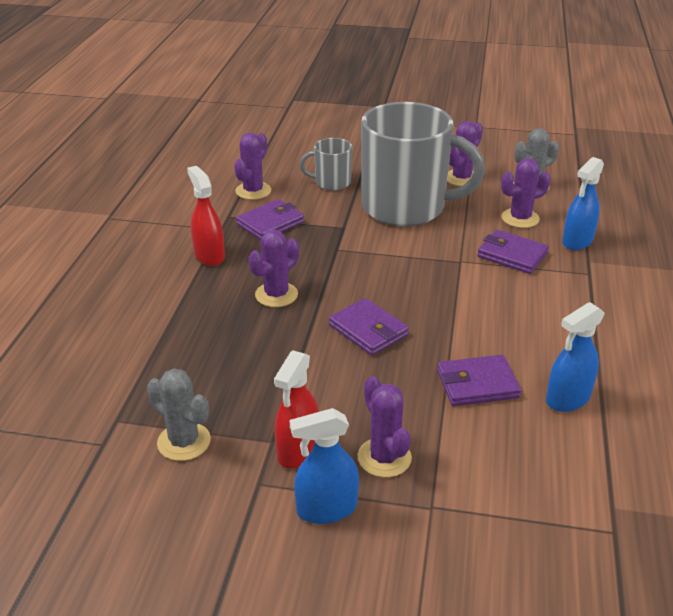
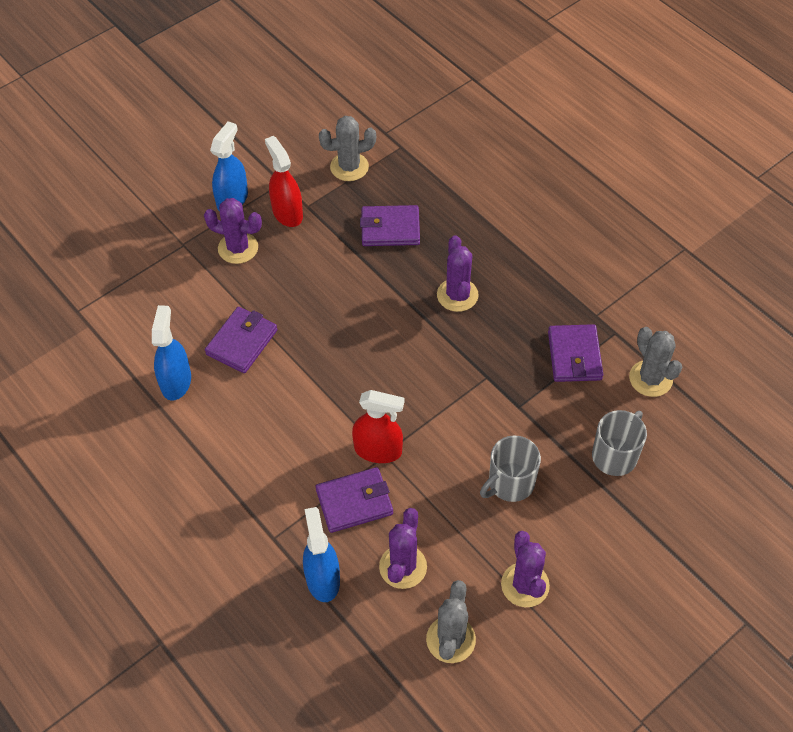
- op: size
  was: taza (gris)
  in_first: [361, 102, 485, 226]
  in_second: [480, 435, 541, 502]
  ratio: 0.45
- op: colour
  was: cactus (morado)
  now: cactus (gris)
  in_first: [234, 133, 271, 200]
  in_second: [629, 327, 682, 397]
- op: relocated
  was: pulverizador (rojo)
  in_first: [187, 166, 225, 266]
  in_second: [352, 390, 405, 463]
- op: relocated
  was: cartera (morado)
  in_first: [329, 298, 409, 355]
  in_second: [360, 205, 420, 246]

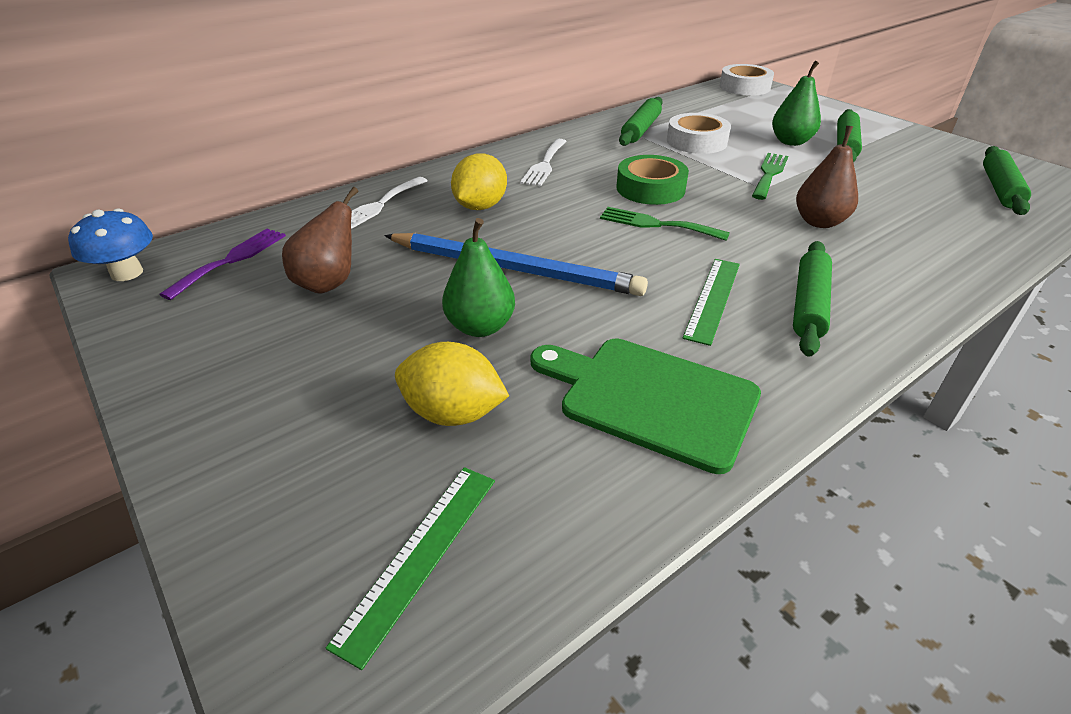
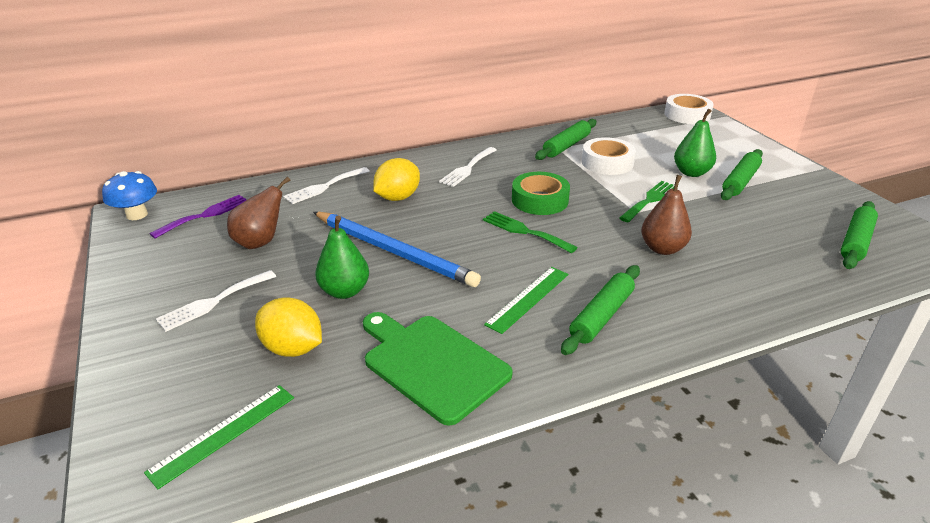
- op: appeared
  now: tenedor (blanco)
  in_second: [156, 270, 276, 332]

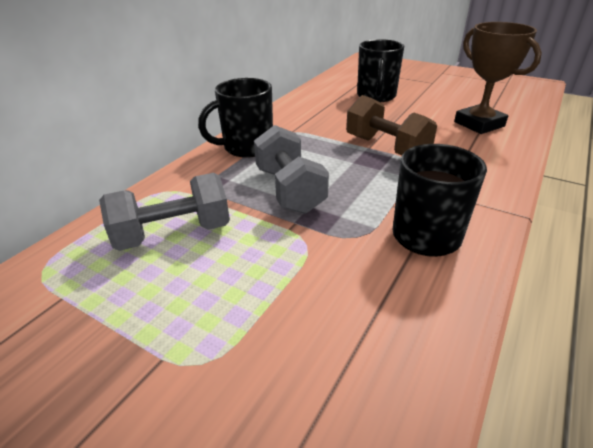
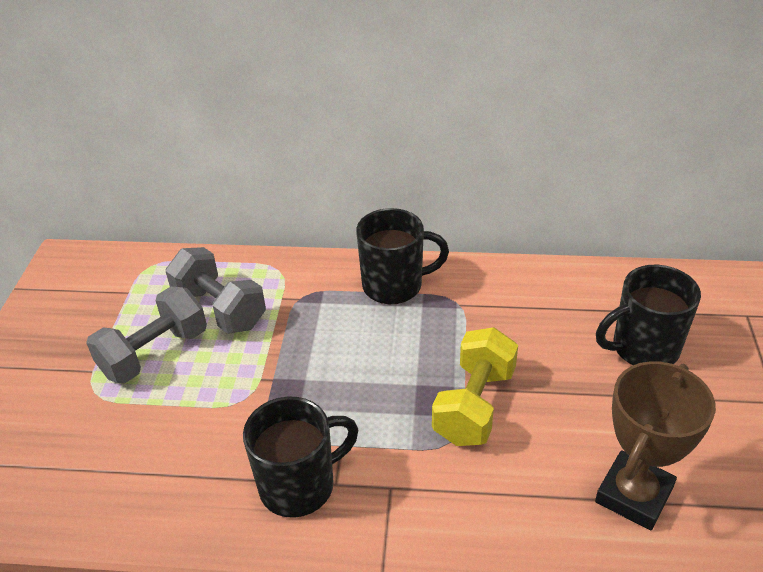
- op: spun
  was: taza (negro)
  in_first: [198, 78, 273, 158]
  in_second: [356, 208, 449, 304]
  clockwise: 135
- op: colour
  was: mancuerna (marrón)
  now: mancuerna (amarillo)
  in_first: [346, 95, 437, 155]
  in_second: [432, 327, 518, 446]
- op: relocated
  was: mancuerna (gris)
  in_first: [254, 125, 329, 214]
  in_second: [86, 287, 207, 384]

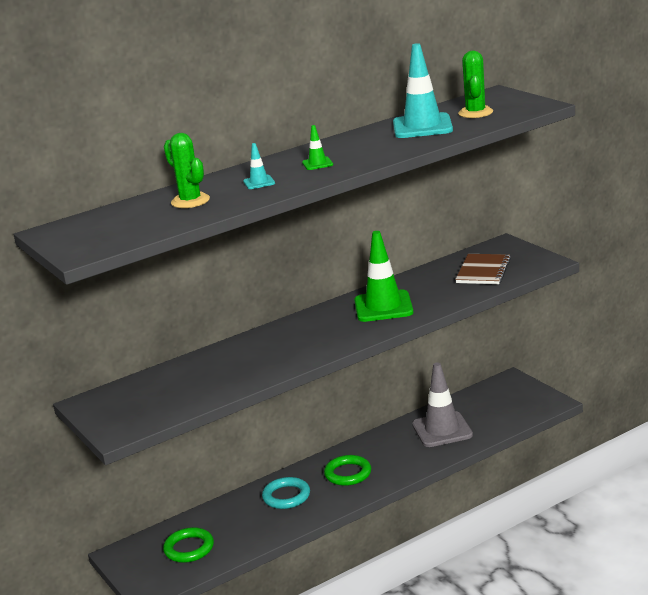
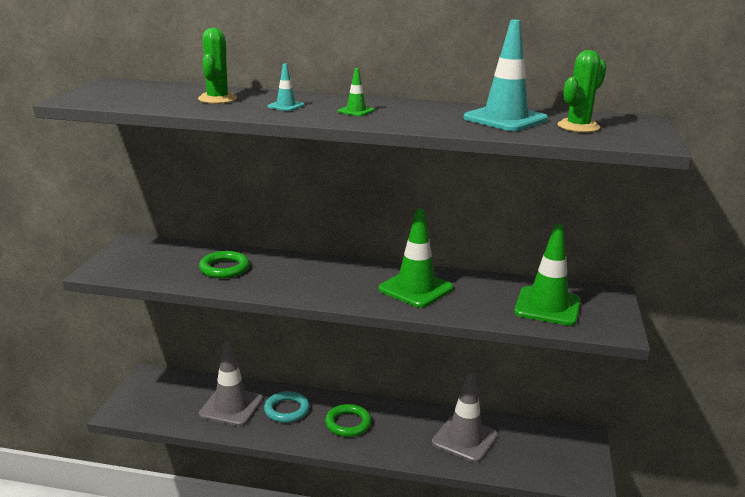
- op: exchanged
  was: cuaderno (marrón)
  now: cono de tráfico (verde)
  in_first: [455, 254, 511, 284]
  in_second: [514, 224, 581, 326]
- op: relocated
  was: anillo (verde)
  in_first: [163, 527, 214, 563]
  in_second: [199, 251, 249, 278]
- op: appeared
  now: cono de tráfico (gris)
  in_second: [199, 342, 263, 426]

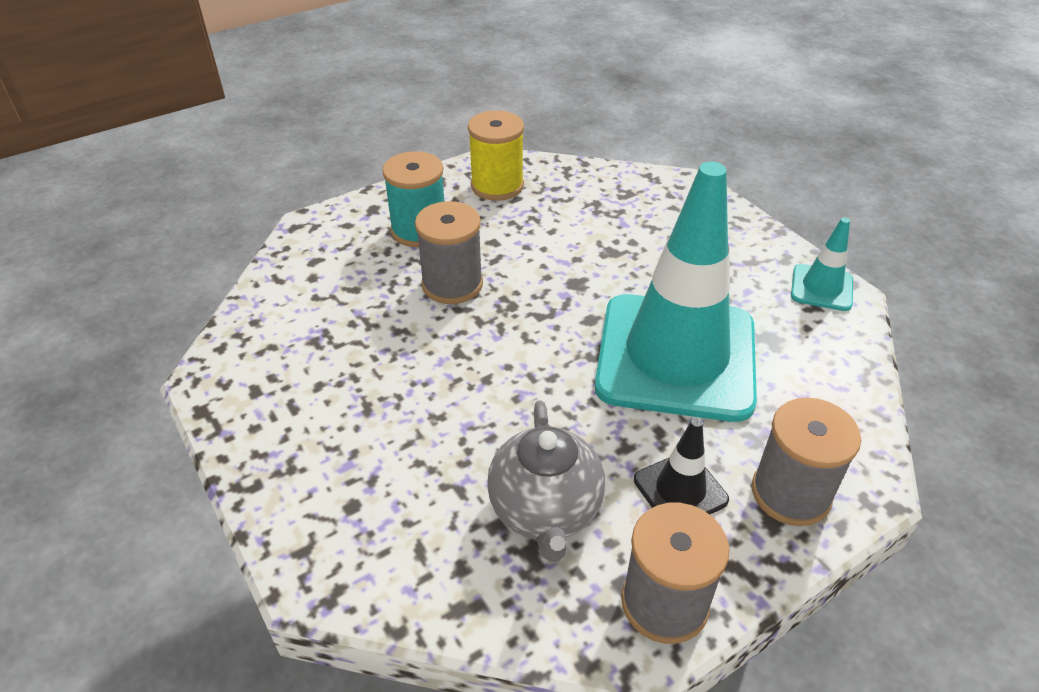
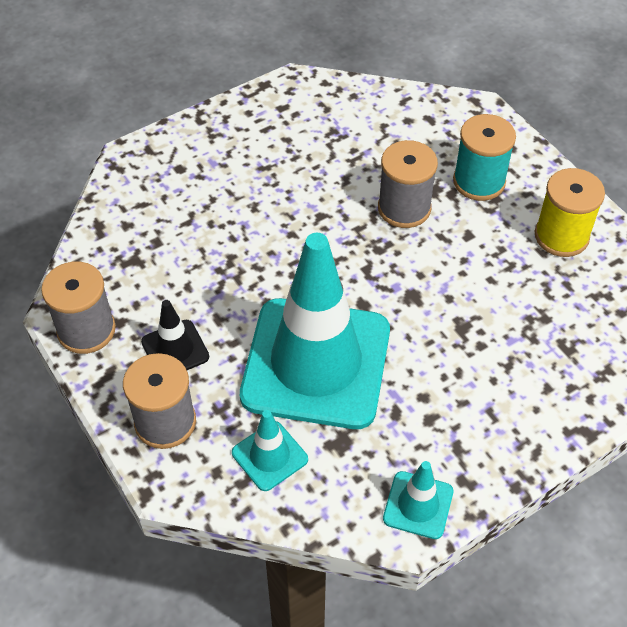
- op: missing
  was: tetera (gris)
  in_first: [487, 400, 605, 562]
- op: appeared
  now: cono de tráfico (turquesa)
  in_second: [232, 410, 308, 491]

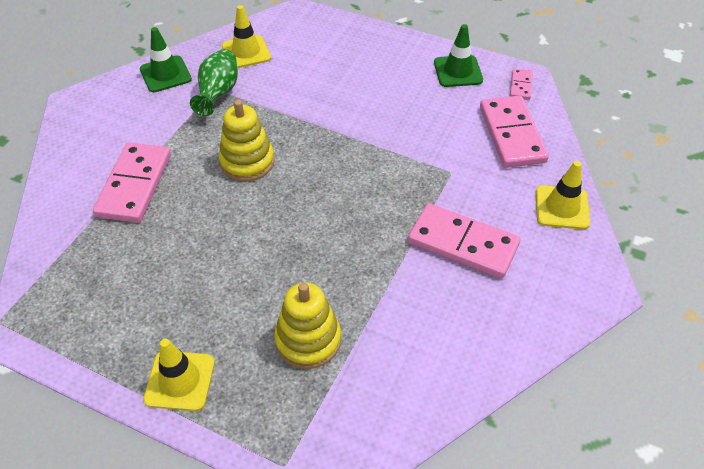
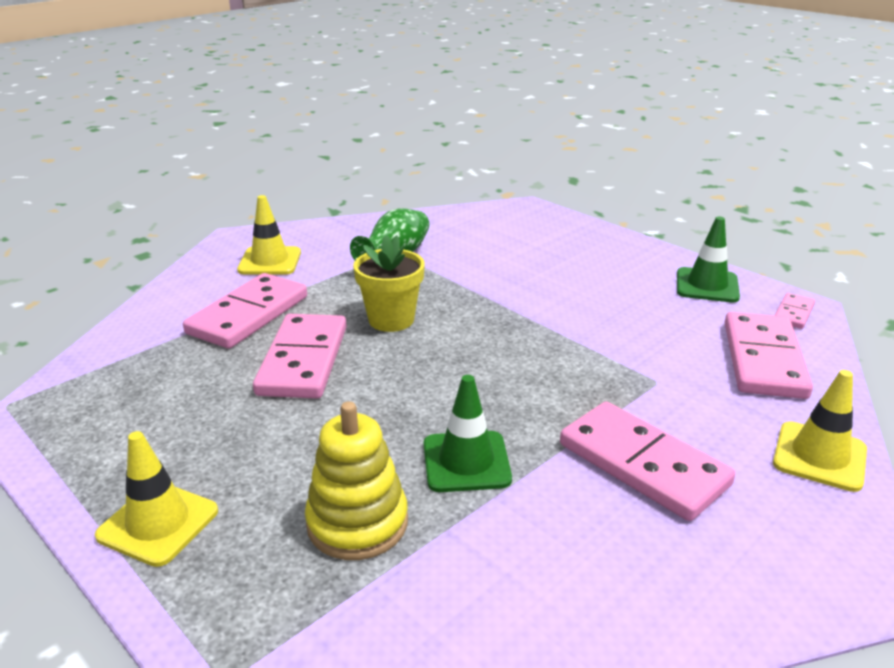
- op: relocated
  was: cono de tráfico (amarillo)
  in_first: [222, 5, 271, 68]
  in_second: [237, 195, 301, 275]
- op: relocated
  was: cono de tráfico (verde)
  in_first: [140, 27, 192, 92]
  in_second: [424, 375, 512, 492]
- op: exchanged
  was: juguete apilable (amarillo)
  now: maceta (amarillo)
  in_first: [219, 100, 275, 181]
  in_second: [353, 235, 425, 332]
- op: appeared
  now: ficha de dominó (rosa)
  in_second: [253, 314, 347, 399]

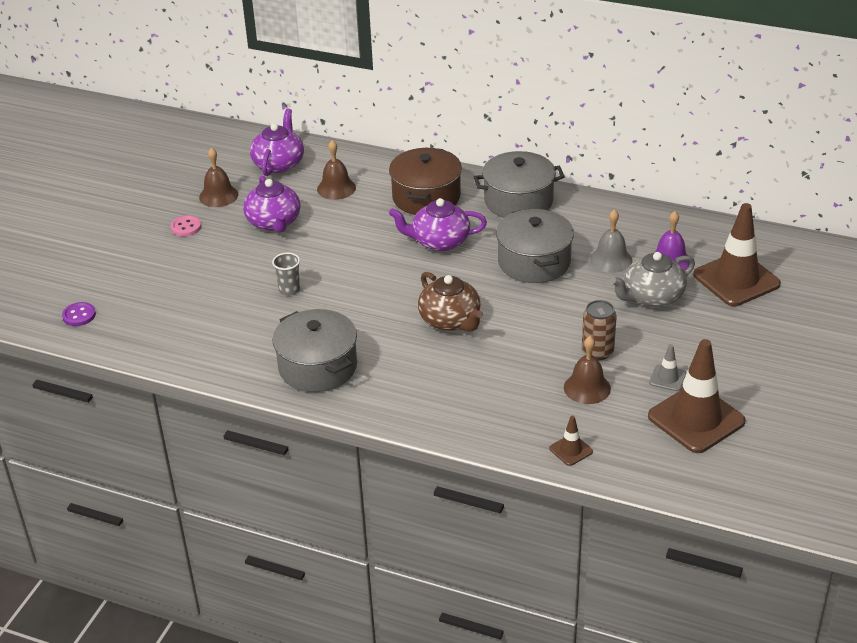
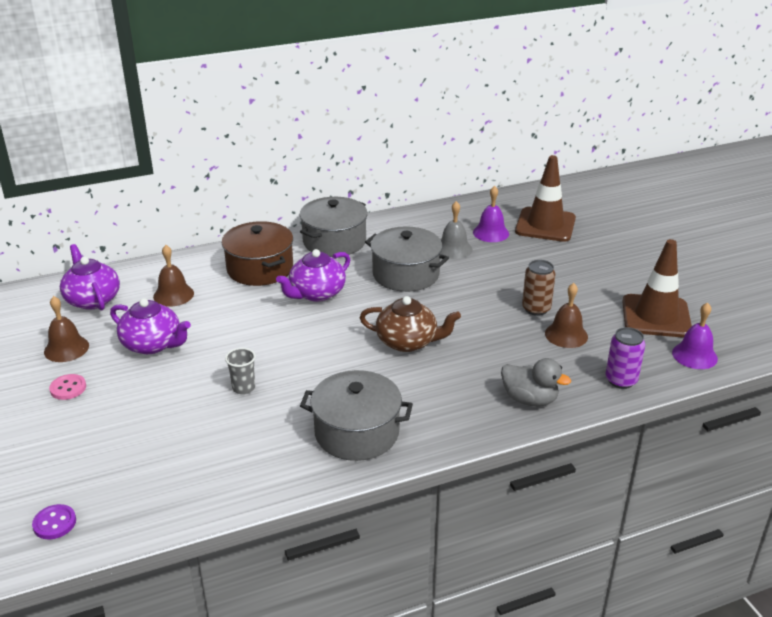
- op: missing
  was: tetera (gris)
  in_first: [611, 252, 695, 307]
- op: missing
  was: cono de tráfico (gris)
  in_first: [649, 344, 686, 391]
- op: exchanged
  was: cono de tráfico (marrón)
  now: lata (morado)
  in_first: [549, 416, 593, 466]
  in_second: [605, 327, 645, 389]
- op: appeared
  now: campana (morado)
  in_second: [672, 302, 718, 369]
- op: appeared
  now: pato (gris)
  in_second: [501, 358, 571, 406]

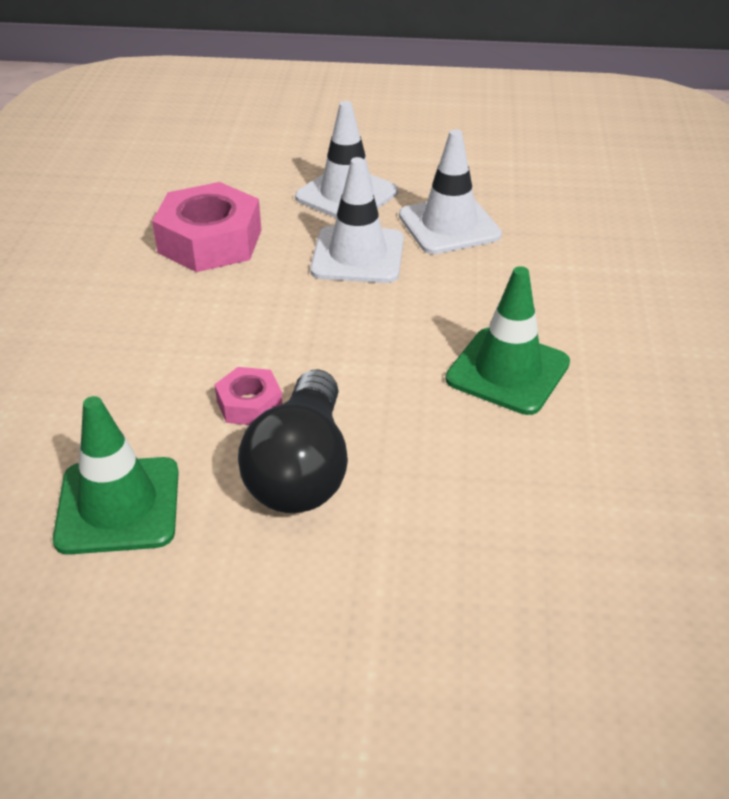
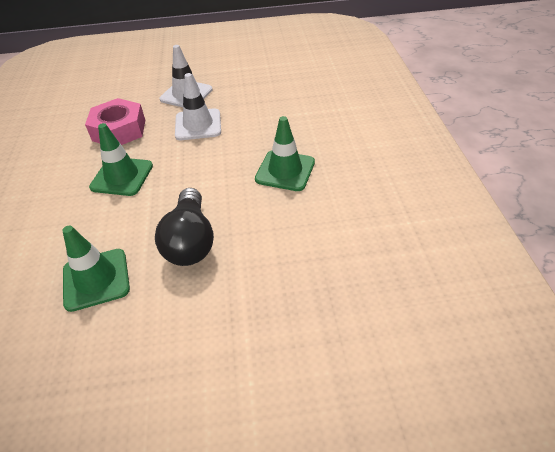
- op: missing
  was: cono de tráfico (blanco)
  in_first: [399, 129, 502, 254]
- op: missing
  was: tuerca (rosa)
  in_first: [215, 367, 282, 425]
- op: appeared
  now: cono de tráfico (verde)
  in_second: [89, 123, 153, 196]

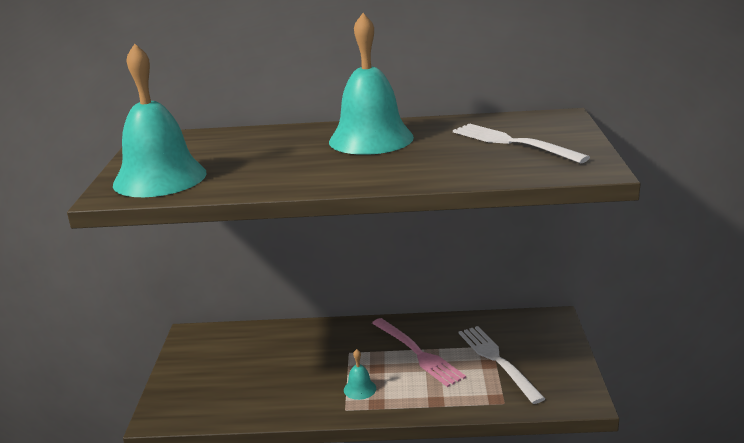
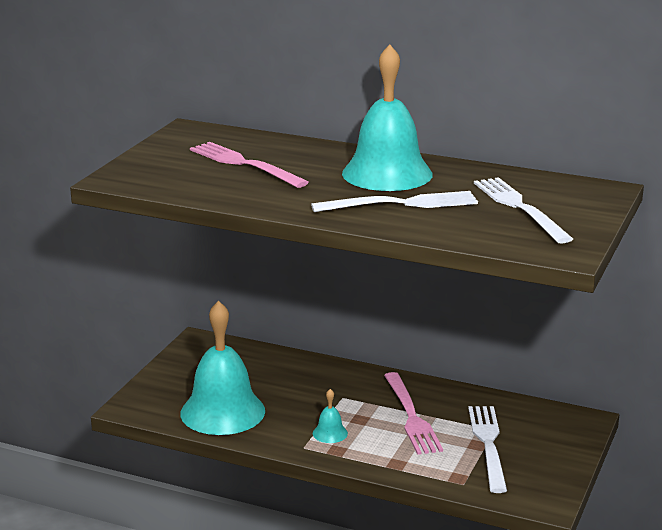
- op: relocated
  was: campana (turquesa)
  in_first: [113, 43, 207, 197]
  in_second: [180, 301, 265, 435]
- op: appeared
  now: tenedor (rosa)
  in_second: [190, 142, 309, 188]
- op: appeared
  now: tenedor (blanco)
  in_second: [311, 191, 478, 212]

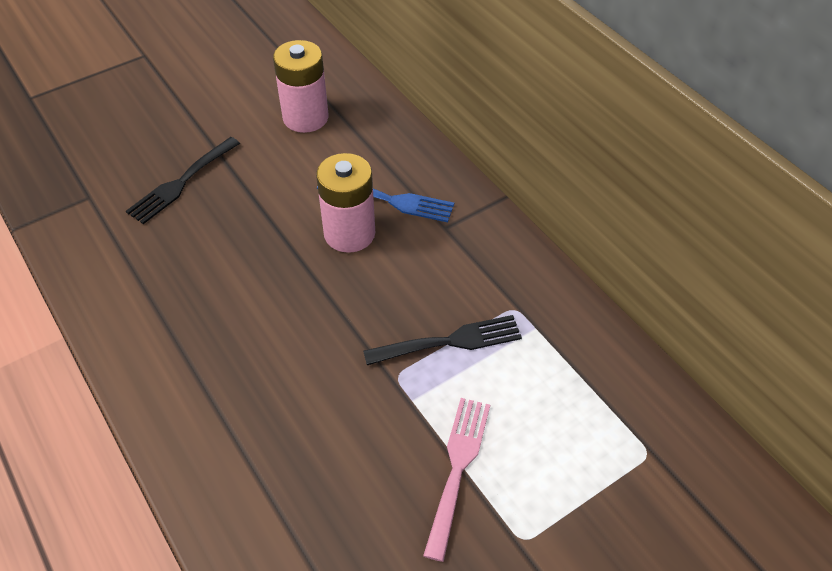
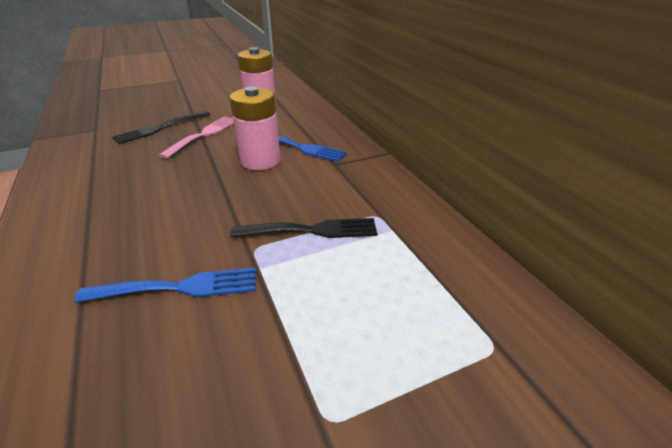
- op: relocated
  was: tenedor (rosa)
  in_first: [423, 398, 490, 562]
  in_second: [159, 116, 234, 159]
- op: appeared
  now: tenedor (azul)
  in_second: [74, 267, 256, 303]

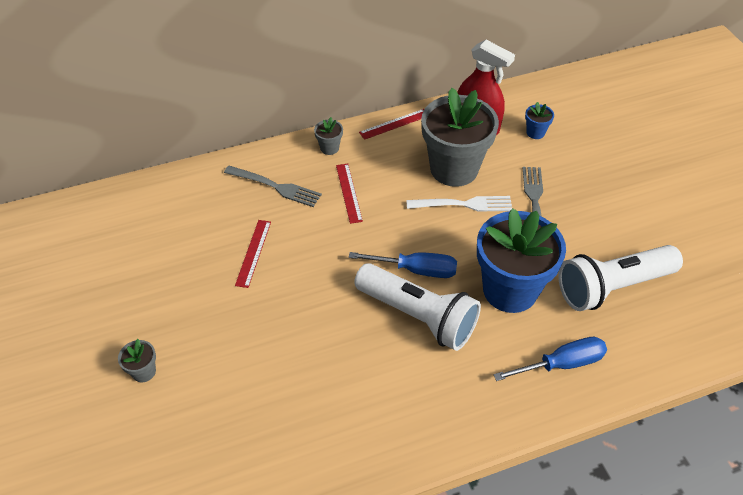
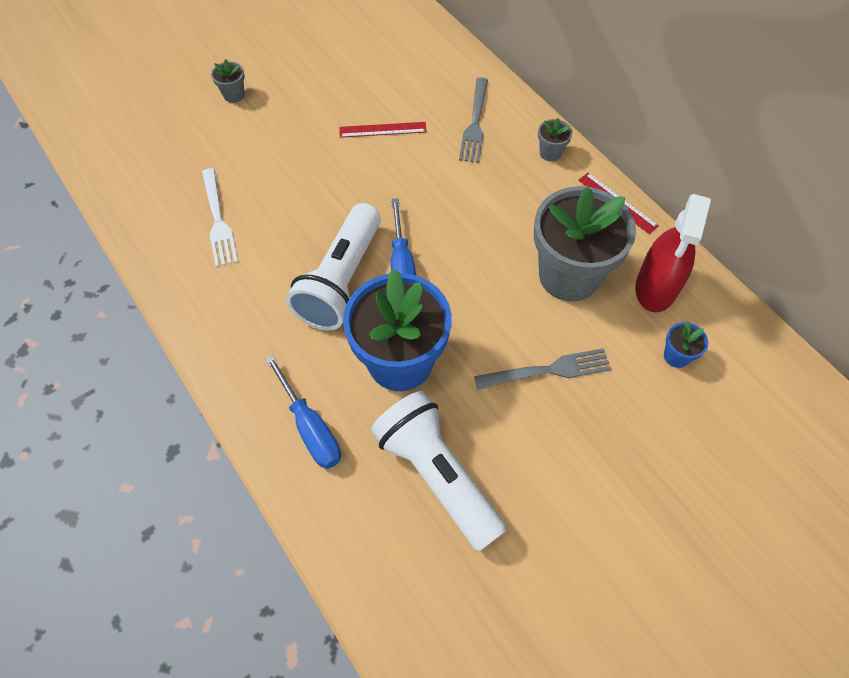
- op: missing
  was: regla (rojo)
  in_first: [336, 164, 363, 224]
- op: relocated
  was: tenedor (blanco)
  in_first: [406, 196, 512, 212]
  in_second: [202, 168, 238, 267]

